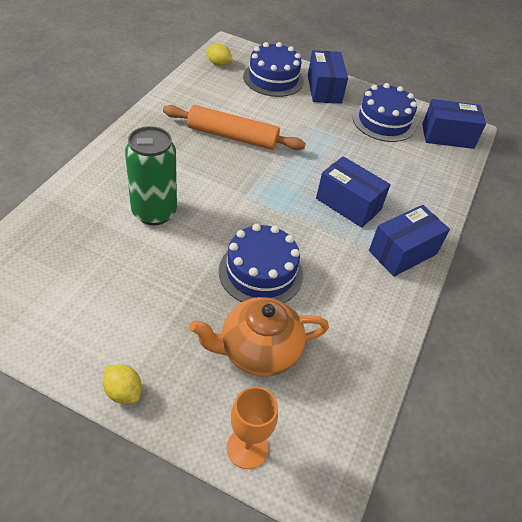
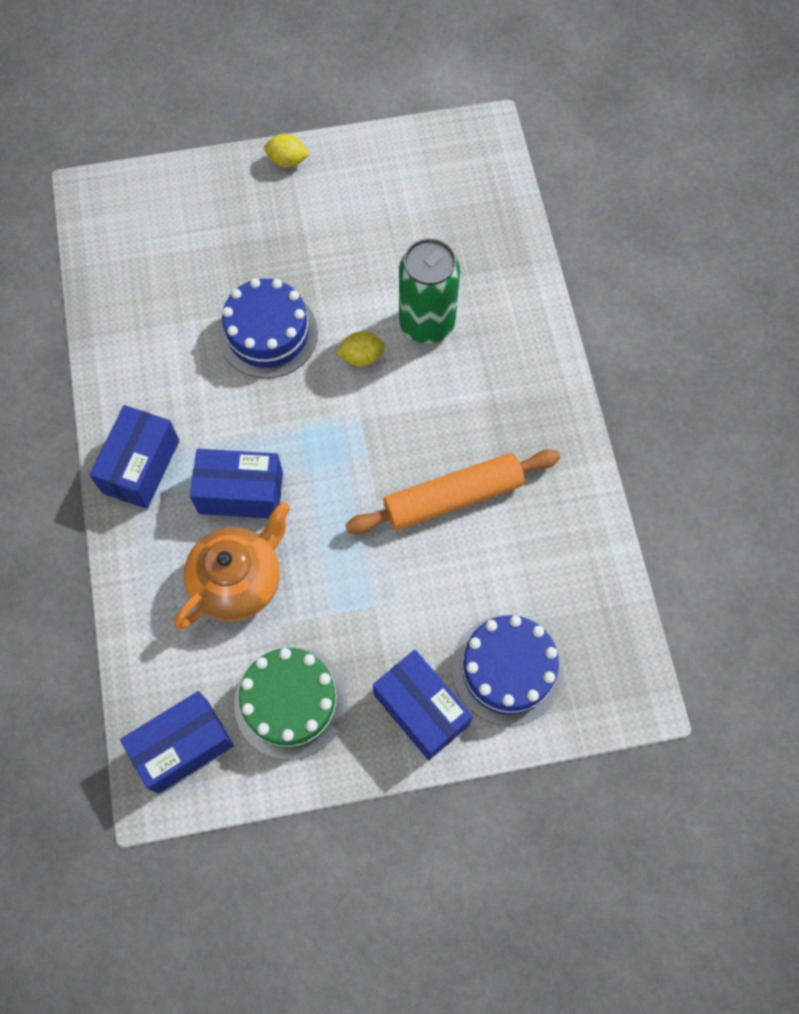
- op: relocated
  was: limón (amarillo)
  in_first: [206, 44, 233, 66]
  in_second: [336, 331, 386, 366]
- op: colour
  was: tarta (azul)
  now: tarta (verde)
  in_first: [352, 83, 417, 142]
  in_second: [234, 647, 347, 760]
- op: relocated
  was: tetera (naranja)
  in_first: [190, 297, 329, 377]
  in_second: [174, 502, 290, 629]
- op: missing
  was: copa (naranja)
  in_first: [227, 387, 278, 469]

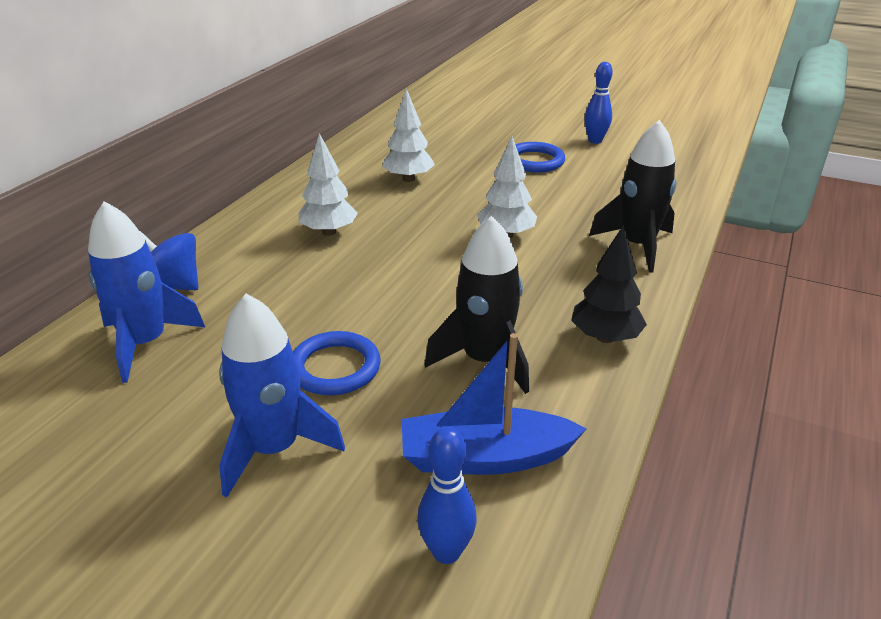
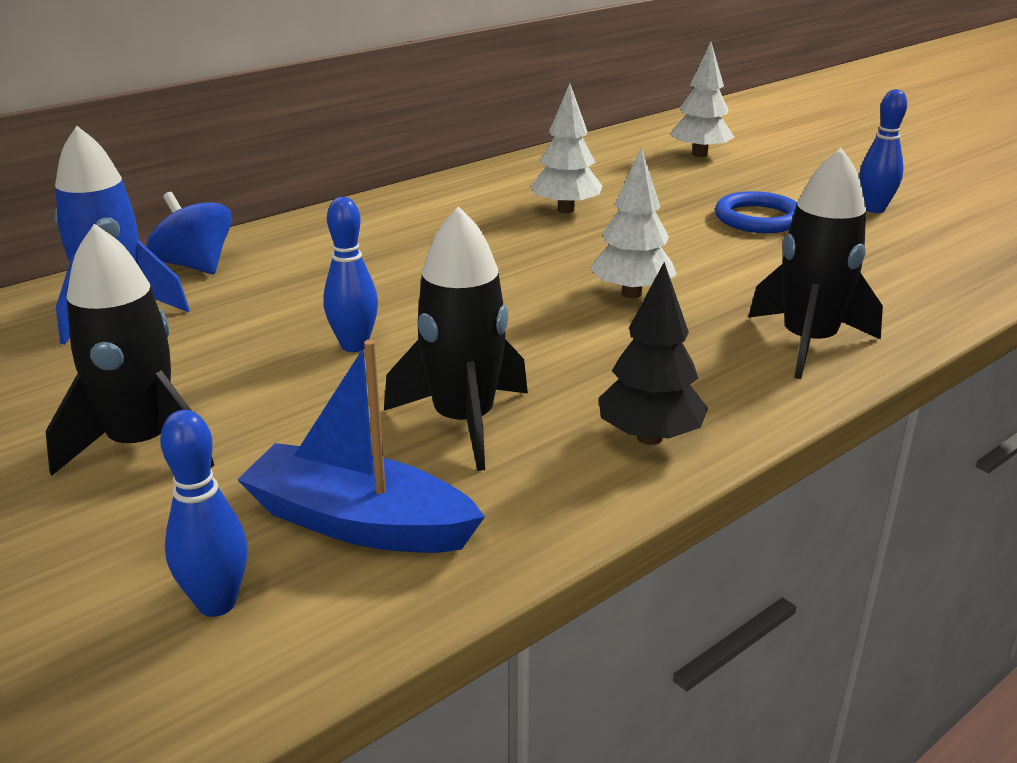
- op: relocated
  was: árbol (blanco)
  in_first: [299, 133, 358, 236]
  in_second: [670, 41, 734, 157]
- op: colour
  was: cohete (azul)
  now: cohete (negro)
  in_first: [219, 294, 345, 497]
  in_second: [46, 224, 214, 476]
- op: missing
  was: anillo (azul)
  in_first: [293, 331, 381, 396]
- op: appeared
  now: bolo (azul)
  in_second: [323, 197, 378, 352]

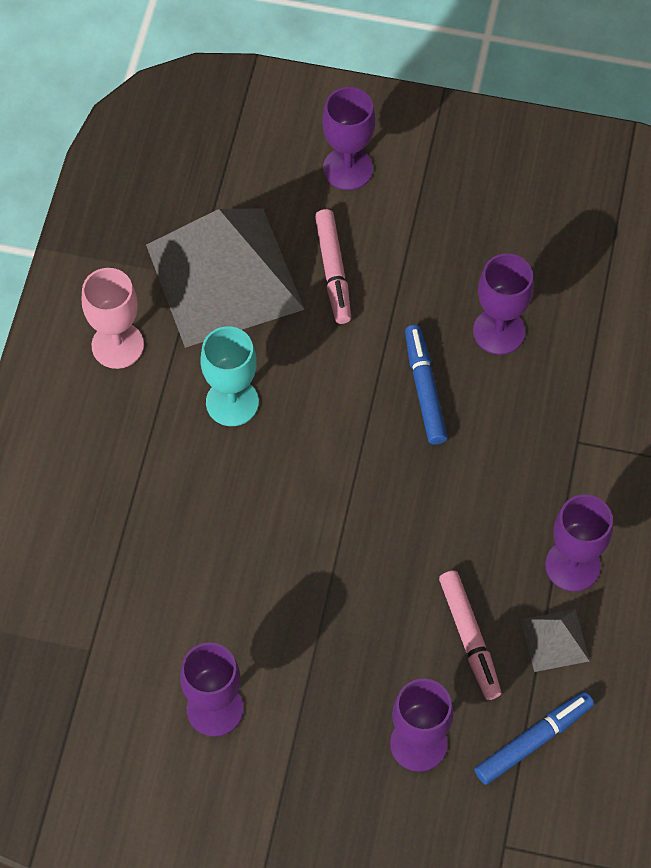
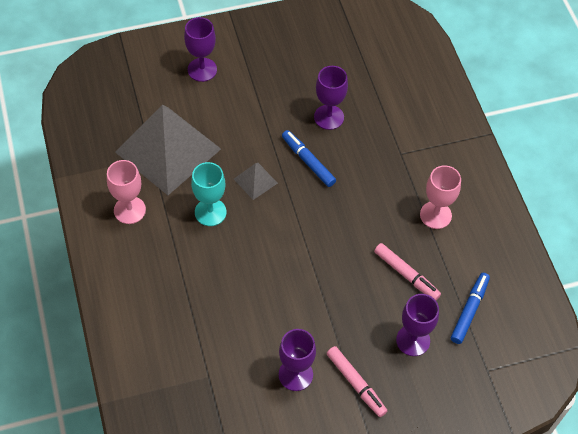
- op: relocated
  was: rotulador (rosa)
  in_first: [315, 209, 351, 324]
  in_second: [327, 346, 387, 417]
- op: colour
  was: copa (morado)
  now: copa (rosa)
  in_first: [545, 495, 613, 591]
  in_second: [420, 165, 461, 229]
- op: relocated
  was: pirámide (gris)
  in_first: [521, 609, 590, 672]
  in_second: [234, 163, 278, 200]

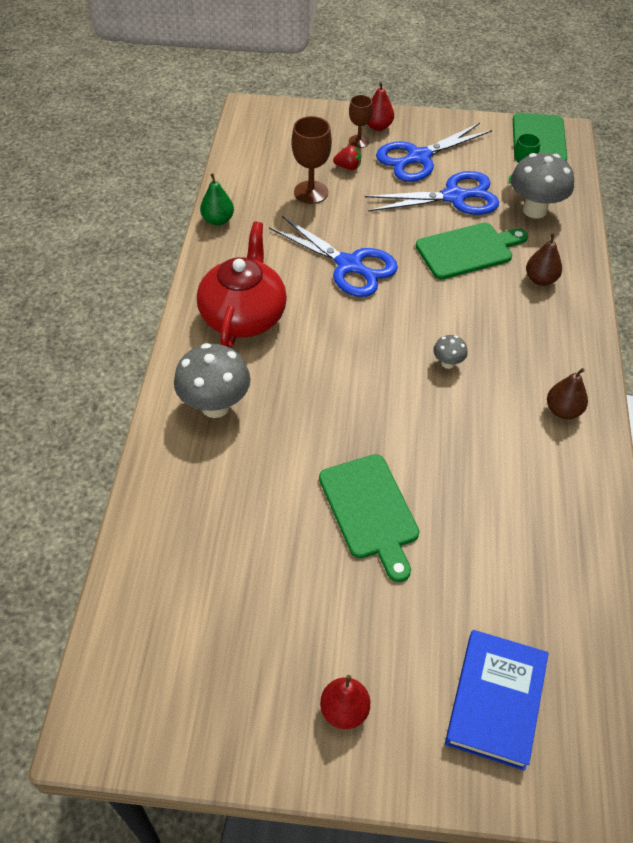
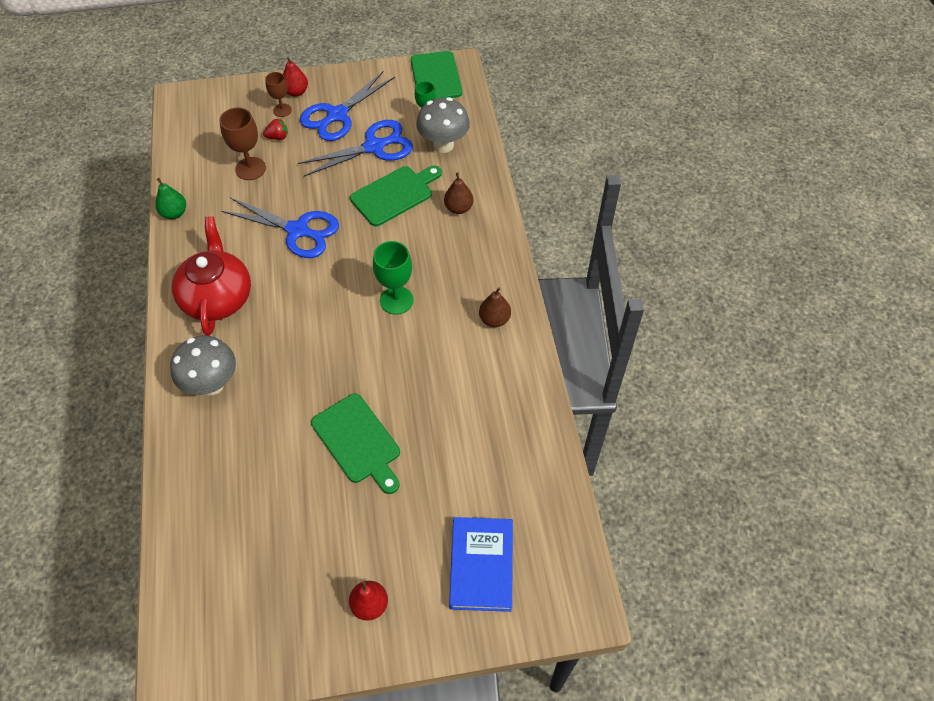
- op: exchanged
  was: seta (gris)
  now: copa (verde)
  in_first: [433, 335, 468, 369]
  in_second: [373, 241, 413, 315]

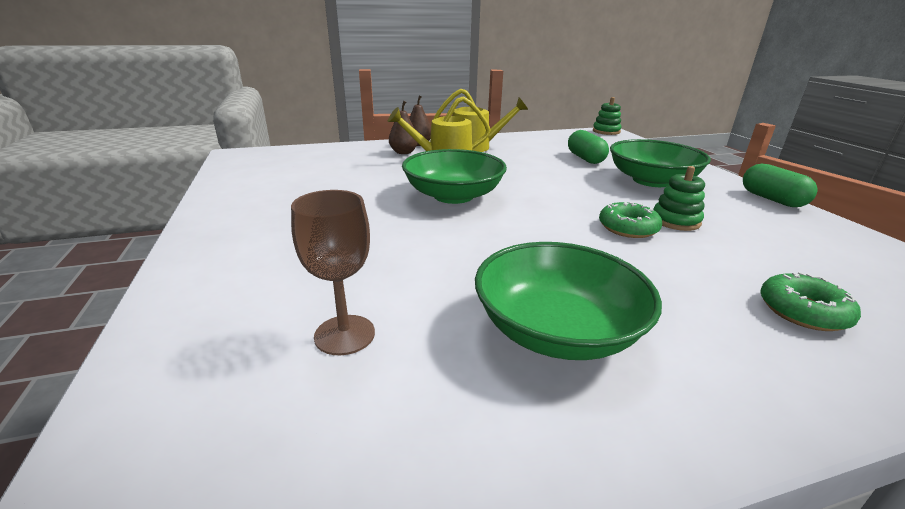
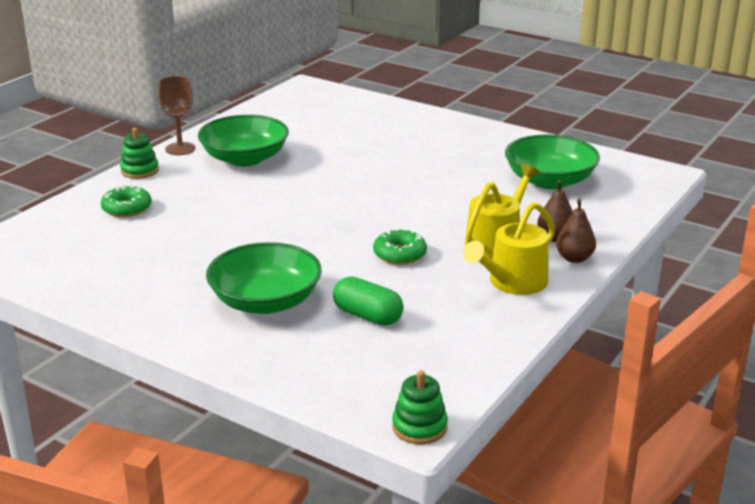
- op: relocated
  was: cuenco (verde)
  in_first: [402, 149, 507, 204]
  in_second: [505, 135, 600, 189]
- op: missing
  was: cápsula (verde)
  in_first: [743, 164, 818, 207]
- op: relocated
  was: juguete apilable (verde)
  in_first: [654, 166, 705, 231]
  in_second: [120, 128, 159, 179]
- op: relocated
  was: copa (marrón)
  in_first: [291, 190, 375, 355]
  in_second: [158, 76, 196, 155]
- op: relocated
  was: rosquilla (verde)
  in_first: [599, 202, 662, 238]
  in_second: [373, 228, 427, 265]

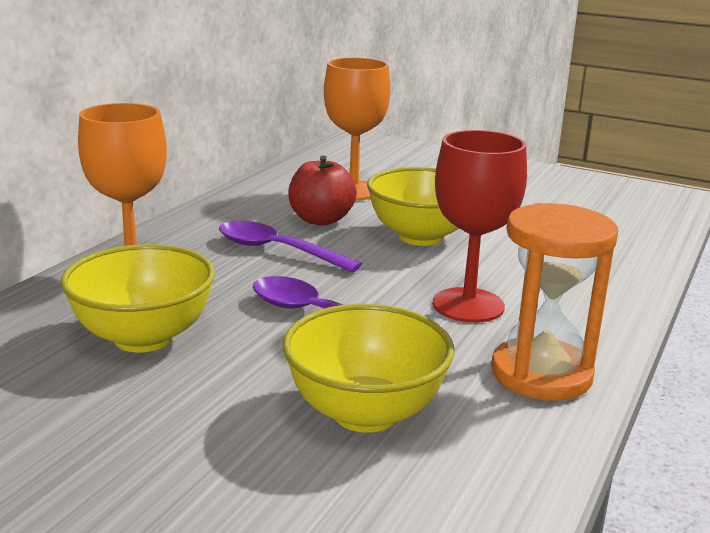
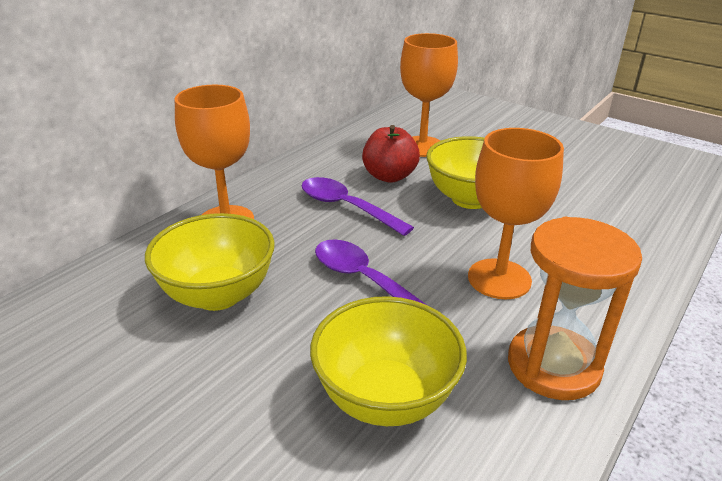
- op: colour
  was: copa (rojo)
  now: copa (naranja)
  in_first: [433, 130, 527, 323]
  in_second: [468, 128, 564, 299]

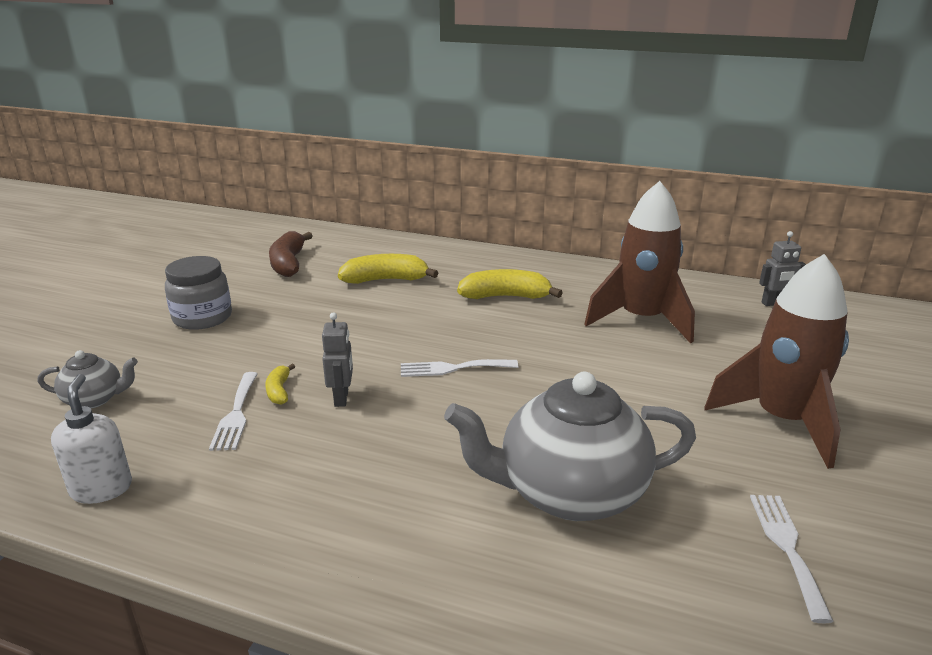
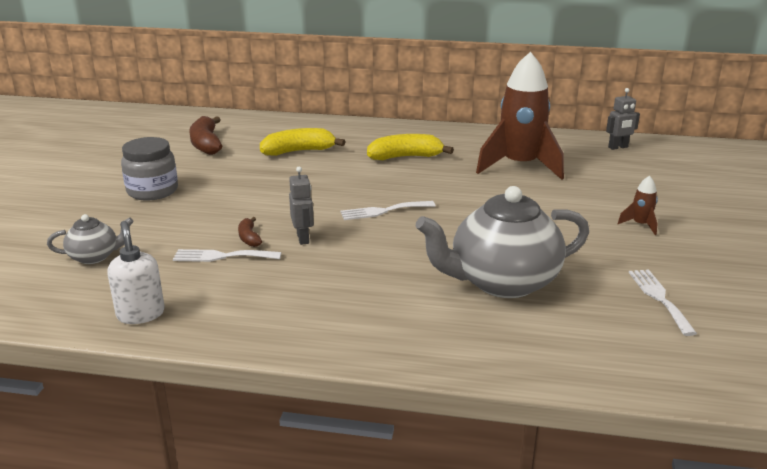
- op: size
  was: cohete (marrón)
  in_first: [704, 254, 849, 469]
  in_second: [618, 176, 658, 235]
  ratio: 0.4
- op: colour
  was: plátano (amarillo)
  now: plátano (marrón)
  in_first: [265, 364, 295, 405]
  in_second: [238, 217, 262, 247]
- op: spun
  was: tenedor (blanco)
  in_first: [209, 372, 258, 451]
  in_second: [173, 249, 281, 262]
  clockwise: 105

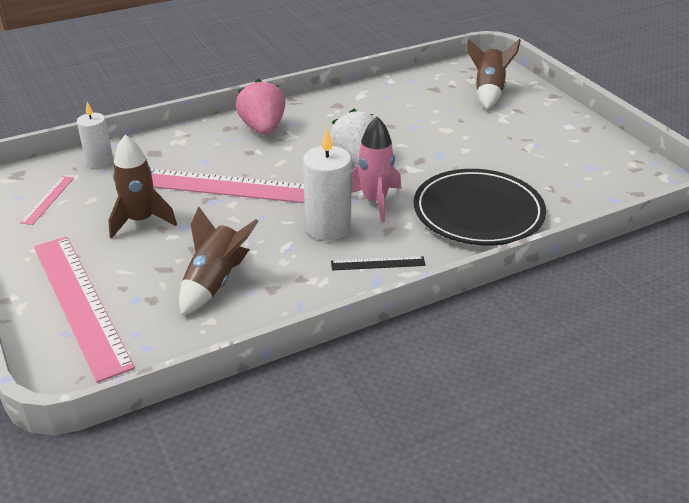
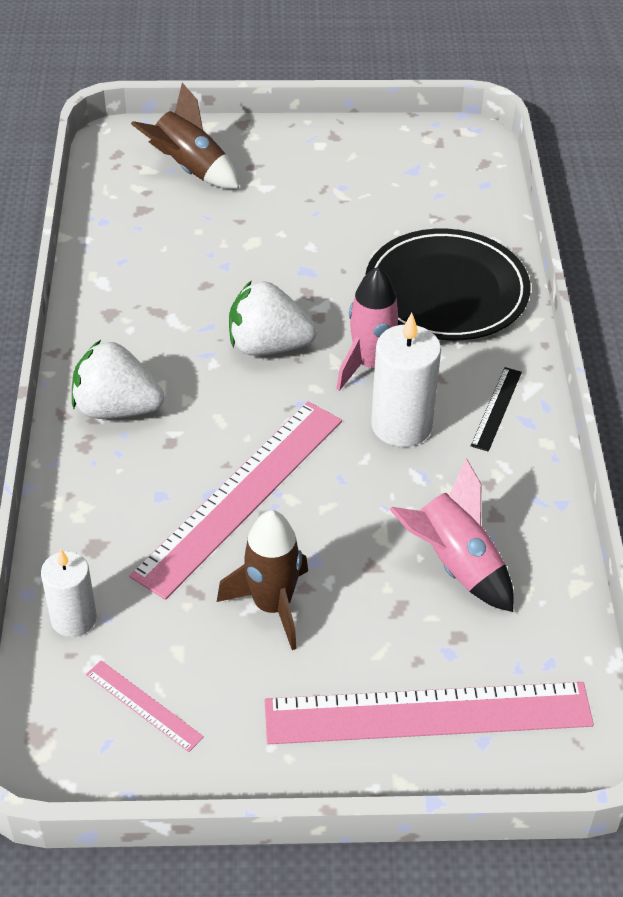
- op: colour
  was: fresa (rosa)
  now: fresa (blanco)
  in_first: [236, 79, 285, 135]
  in_second: [72, 340, 164, 419]
- op: colour
  was: cohete (marrón)
  now: cohete (rosa)
  in_first: [179, 207, 258, 316]
  in_second: [389, 458, 514, 612]

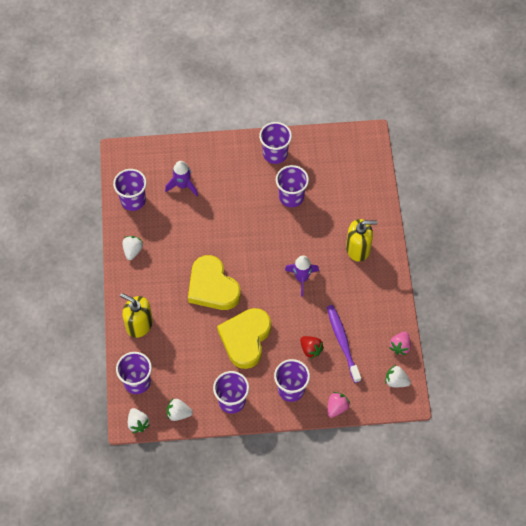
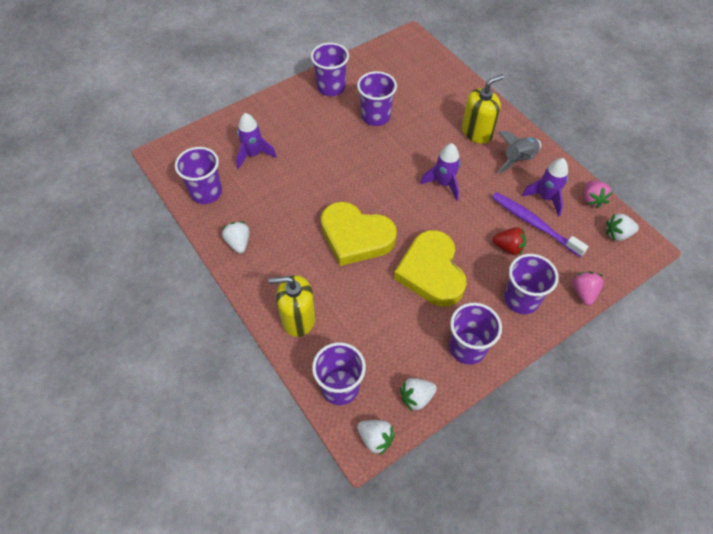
- op: appeared
  now: cohete (gris)
  in_second: [497, 131, 541, 174]
- op: appeared
  now: cohete (morado)
  in_second: [522, 158, 568, 217]

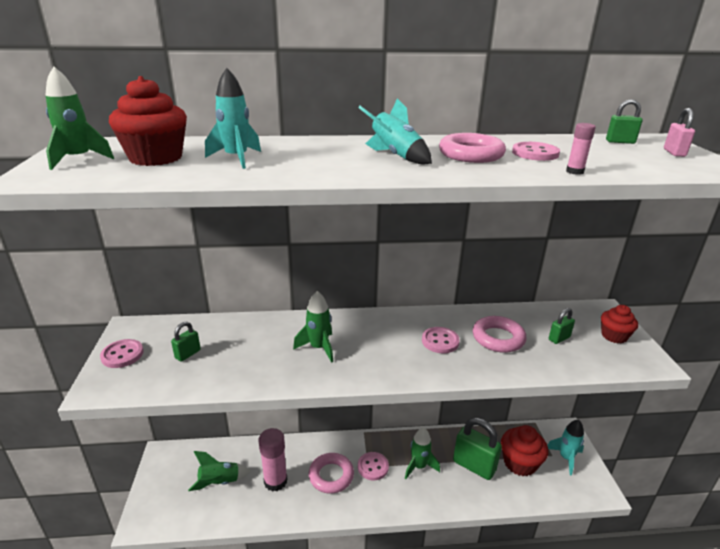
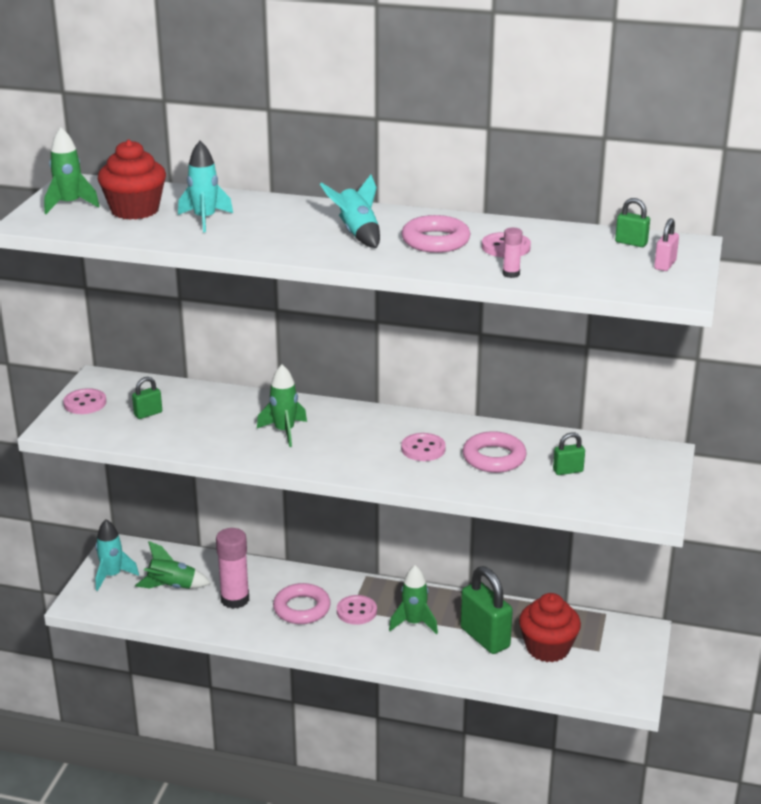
- op: missing
  was: magdalena (rojo)
  in_first: [601, 305, 638, 343]
- op: relocated
  was: cohete (turquesa)
  in_first: [547, 419, 584, 475]
  in_second: [96, 519, 139, 591]

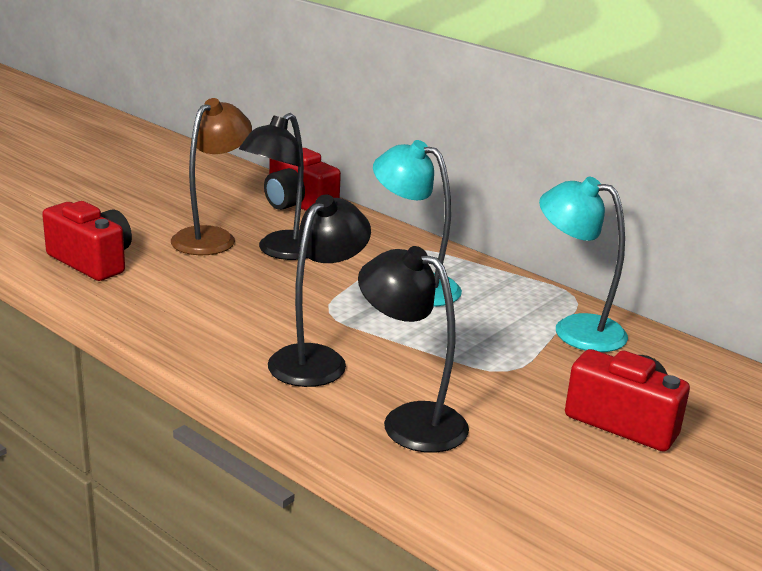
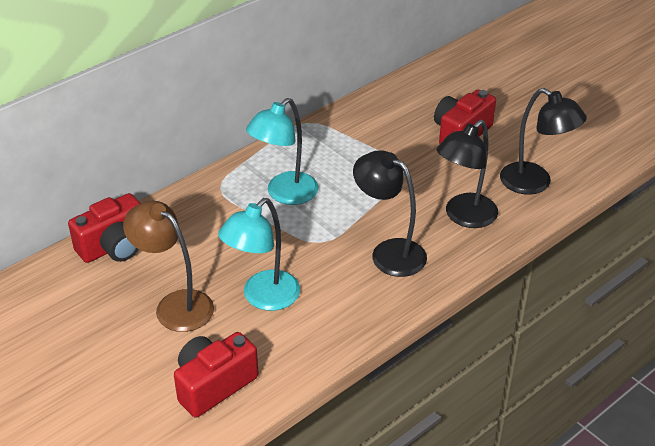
- op: relocated
  was: lámpara (negro)
  in_first: [239, 113, 307, 260]
  in_second: [500, 88, 587, 195]
- op: relocated
  was: lámpara (turquesa)
  in_first: [539, 177, 628, 352]
  in_second: [218, 198, 300, 311]

